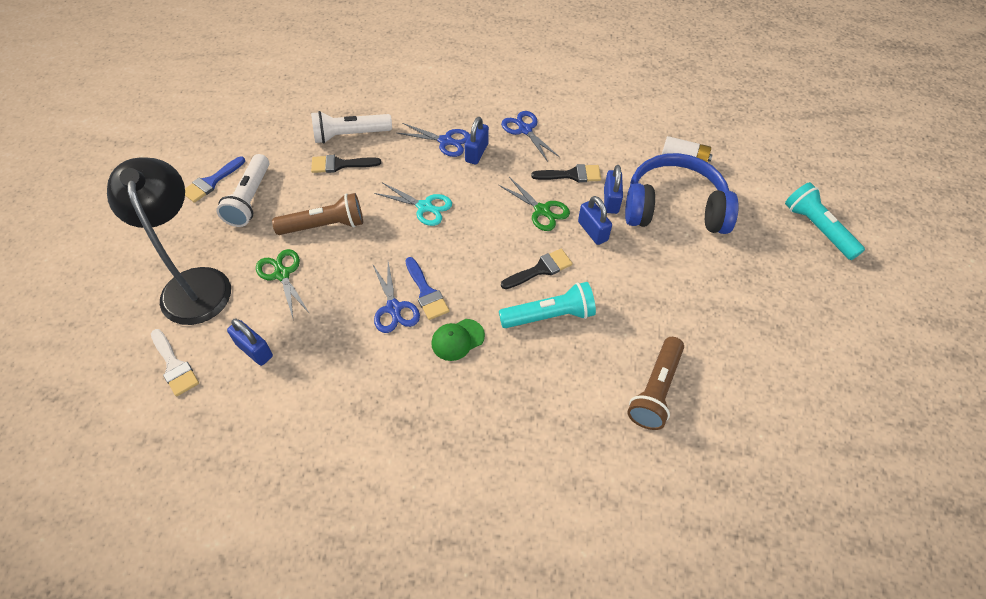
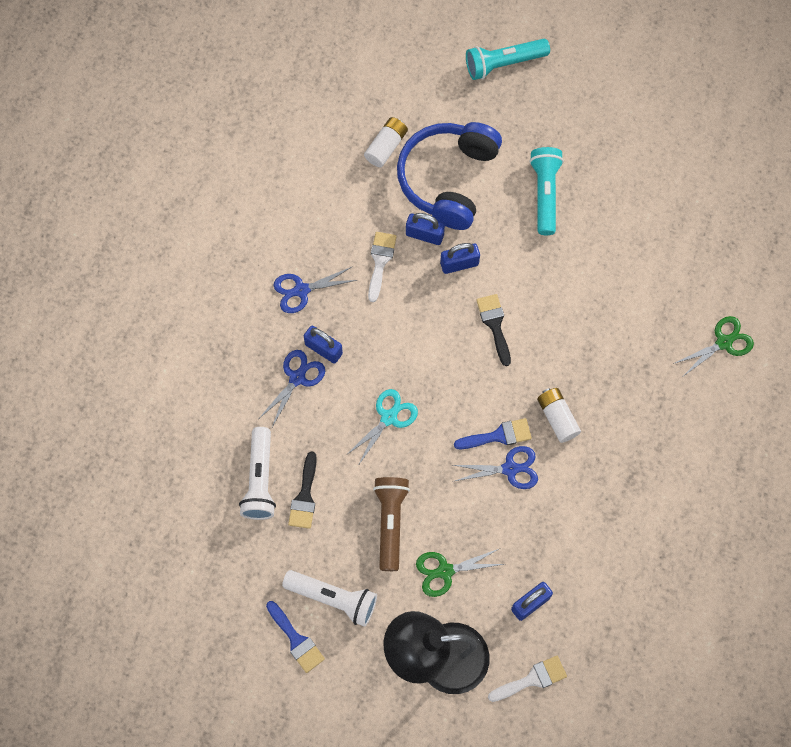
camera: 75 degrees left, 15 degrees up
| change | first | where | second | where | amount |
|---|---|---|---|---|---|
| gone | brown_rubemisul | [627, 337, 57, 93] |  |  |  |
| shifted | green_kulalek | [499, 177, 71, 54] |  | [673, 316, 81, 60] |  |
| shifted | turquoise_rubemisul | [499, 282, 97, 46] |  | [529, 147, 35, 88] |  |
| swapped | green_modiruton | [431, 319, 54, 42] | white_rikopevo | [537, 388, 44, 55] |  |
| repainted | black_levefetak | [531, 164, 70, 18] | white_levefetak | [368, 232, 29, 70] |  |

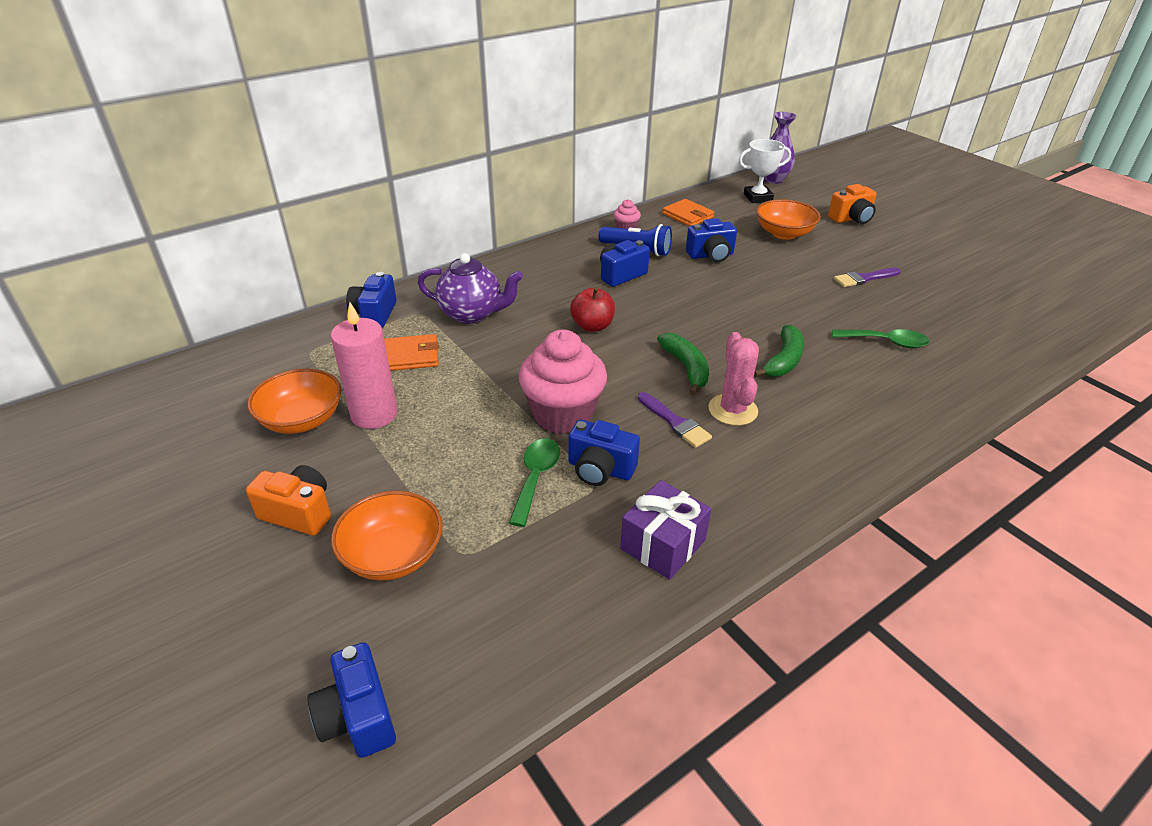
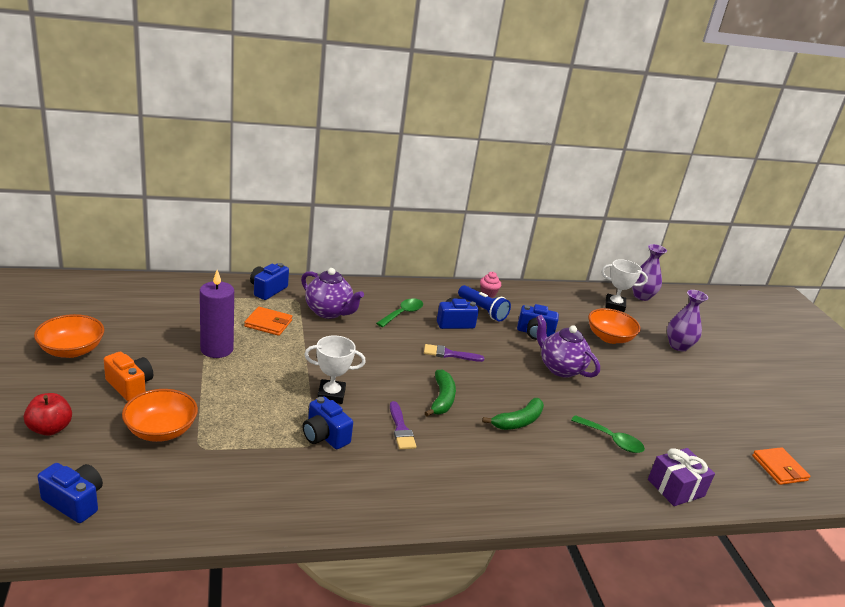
camera: 20 degrees right, 10 degrees down
| change | first | where | second | where | amount |
|---|---|---|---|---|---|
| gone | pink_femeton | [708, 332, 51, 94] |  |  |  |
| new |  |  | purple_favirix | [536, 315, 64, 63] |  |
| shifted | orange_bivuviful | [247, 368, 94, 66] |  | [34, 314, 70, 44] |  |
| shifted | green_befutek | [509, 439, 51, 88] |  | [376, 298, 47, 29] |  |
| shifted | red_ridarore | [570, 288, 45, 44] |  | [24, 393, 48, 43] |  |
| shifted | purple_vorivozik | [620, 480, 91, 100] |  | [648, 448, 67, 58] |  |
| shifted | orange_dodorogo | [662, 199, 52, 27] |  | [752, 447, 58, 38] |  |
| shifted | purple_levefetak | [834, 268, 67, 19] |  | [424, 344, 60, 18] |  |
| swapped | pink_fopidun | [518, 330, 89, 104] | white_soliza | [304, 335, 62, 69] |  |
| swapped | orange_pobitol | [828, 184, 49, 40] | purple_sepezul | [667, 290, 41, 61] |  |
| repainted | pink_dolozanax | [331, 302, 66, 127] | purple_dolozanax | [200, 270, 34, 88] |  |
| rotated | blue_pobitol | [308, 642, 88, 116] |  | [37, 463, 66, 60] | 120 degrees clockwise |

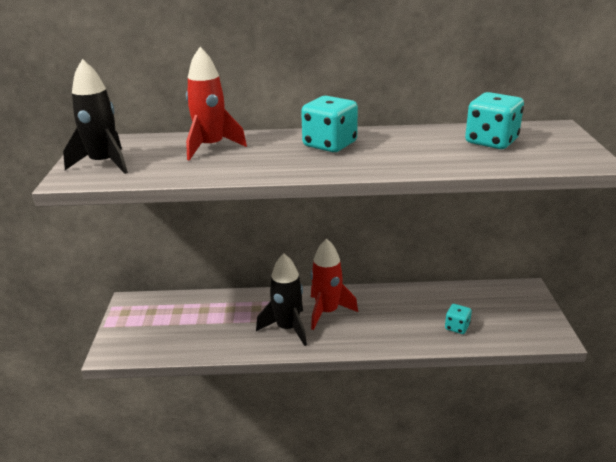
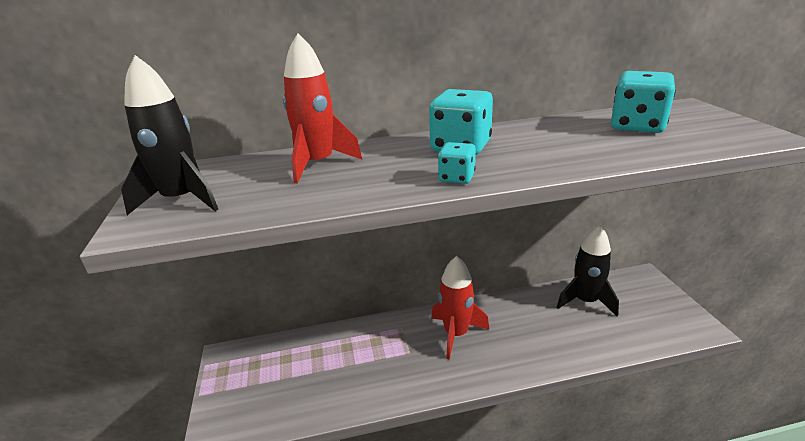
camera: 10 degrees left, 0 degrees up
| change | first | where | second | where | amount |
|---|---|---|---|---|---|
| shifted | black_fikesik | [256, 254, 51, 92] |  | [557, 225, 62, 91] |  |
| shifted | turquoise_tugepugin | [445, 304, 27, 30] |  | [438, 142, 38, 42] |  |

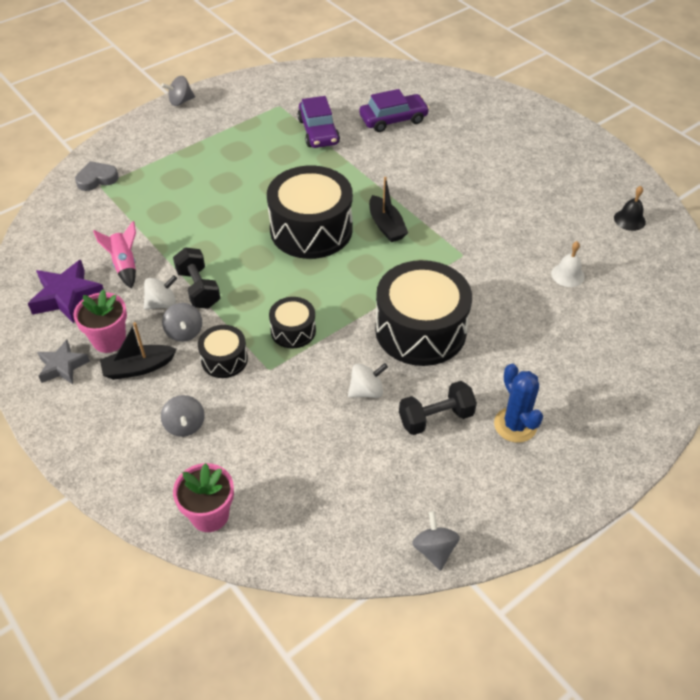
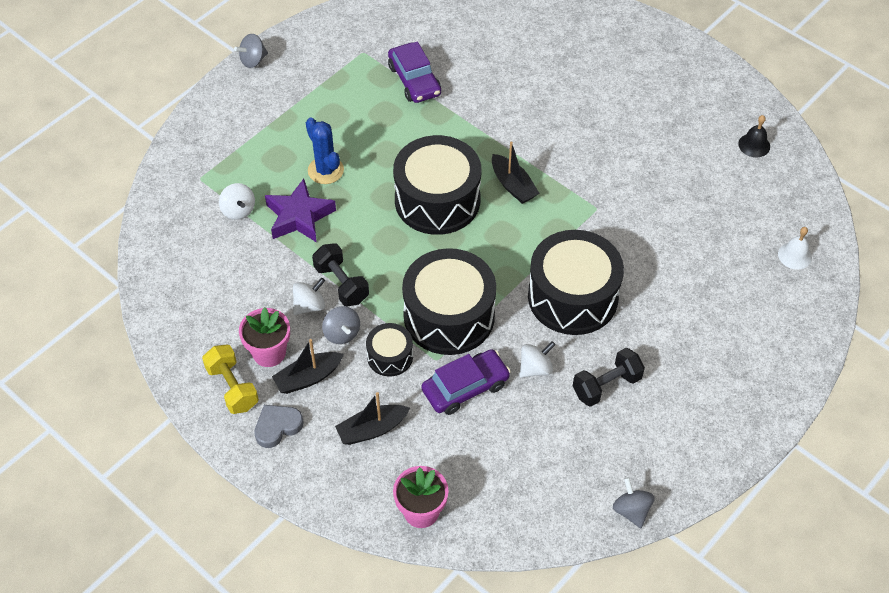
camera: 10 degrees left, 5 degrees up
| change | first | where | second | where | amount |
|---|---|---|---|---|---|
| gone | pink_fikesik | [93, 221, 43, 68] |  |  |  |
| new |  |  | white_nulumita | [219, 183, 36, 37] |  |
| shifted | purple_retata | [28, 260, 75, 64] |  | [265, 179, 71, 64] |  |
| shifted | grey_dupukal | [75, 161, 44, 30] |  | [254, 405, 49, 43] |  |
| shifted | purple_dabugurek | [359, 89, 71, 43] |  | [421, 349, 90, 66] |  |
| shifted | blue_femeton | [494, 364, 49, 79] |  | [306, 118, 38, 66] |  |
| shifted | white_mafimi | [551, 241, 34, 46] |  | [778, 227, 34, 43] |  |
| swapped | grey_retata | [37, 340, 53, 44] | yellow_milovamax | [202, 344, 57, 70] |  |
| swapped | grey_nulumita | [161, 395, 44, 42] | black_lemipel | [335, 392, 75, 53] |  |
| scaled | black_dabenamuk | [269, 297, 47, 51] |  | [402, 248, 94, 107] | x2.02 |

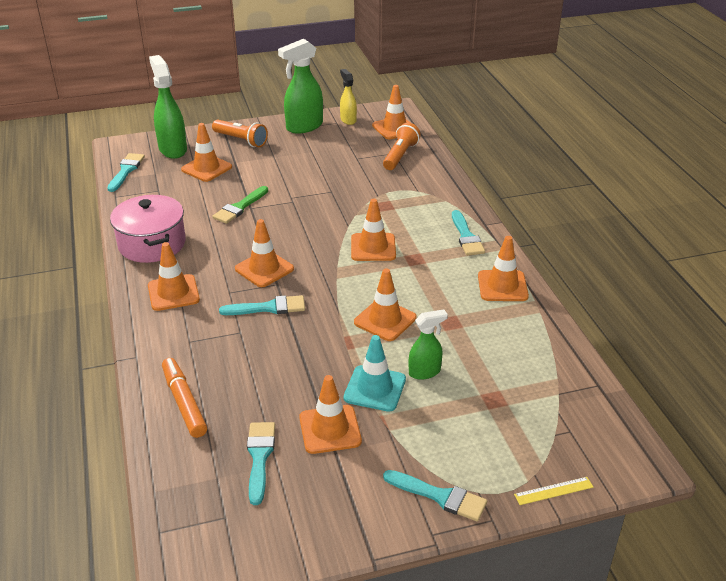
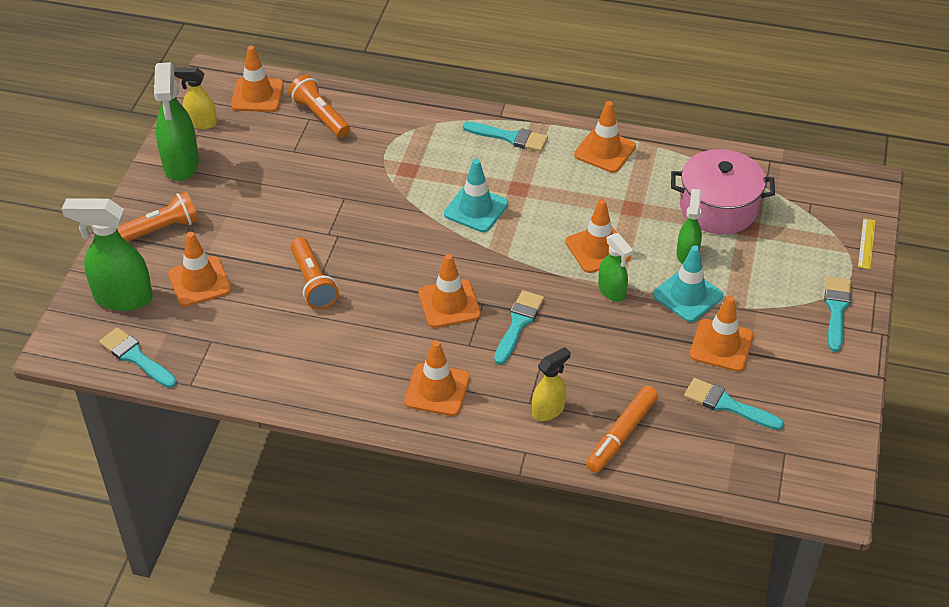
camera: 60 degrees left, 10 degrees up
| change | first | where | second | where | amount |
|---|---|---|---|---|---|
| new |  |  | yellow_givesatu | [532, 347, 39, 74] |  |
| new |  |  | green_givesatu | [598, 233, 35, 69] |  |
| shifted | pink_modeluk | [110, 195, 76, 68] |  | [671, 149, 104, 85] |  |
| swapped | green_levefetak | [213, 186, 55, 38] | orange_rubemisul | [291, 237, 48, 72] |  |
| repainted | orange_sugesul | [351, 198, 45, 63] | turquoise_sugesul | [444, 159, 64, 73] |  |
| rotated | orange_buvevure | [162, 358, 45, 80] |  | [586, 386, 72, 87] | 60 degrees counterclockwise |
| rotated | turquoise_levefetak | [383, 470, 104, 52] |  | [824, 276, 27, 76] | 45 degrees counterclockwise |

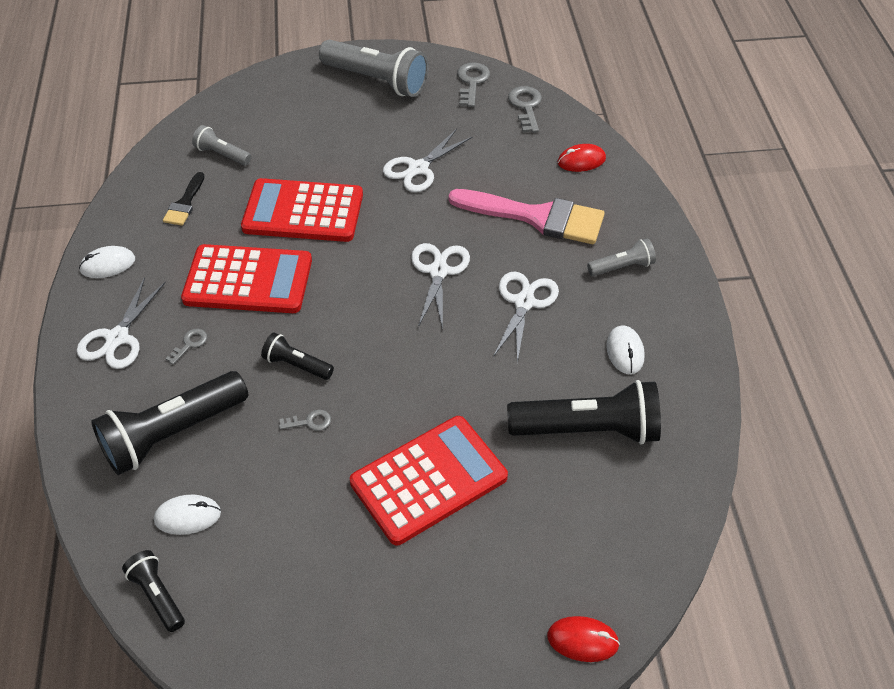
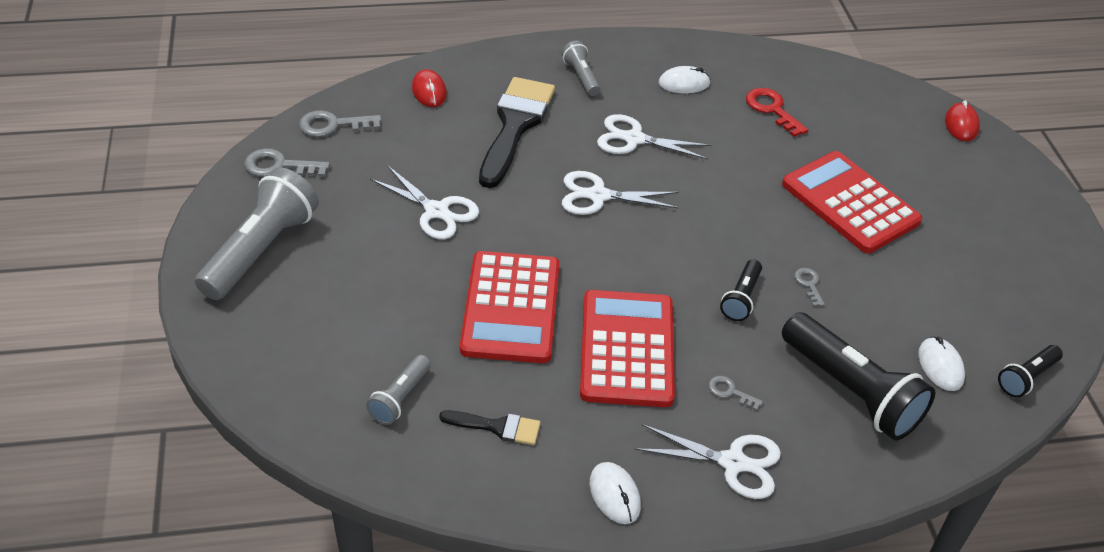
camera: 95 degrees left, 5 degrees down
| change | first | where | second | where | amount |
|---|---|---|---|---|---|
| swapped | black_rubemisul | [507, 380, 154, 65] | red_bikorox | [746, 88, 62, 49] |  |
| repainted | pink_levefetak | [448, 189, 157, 55] | black_levefetak | [479, 77, 76, 111] |  |

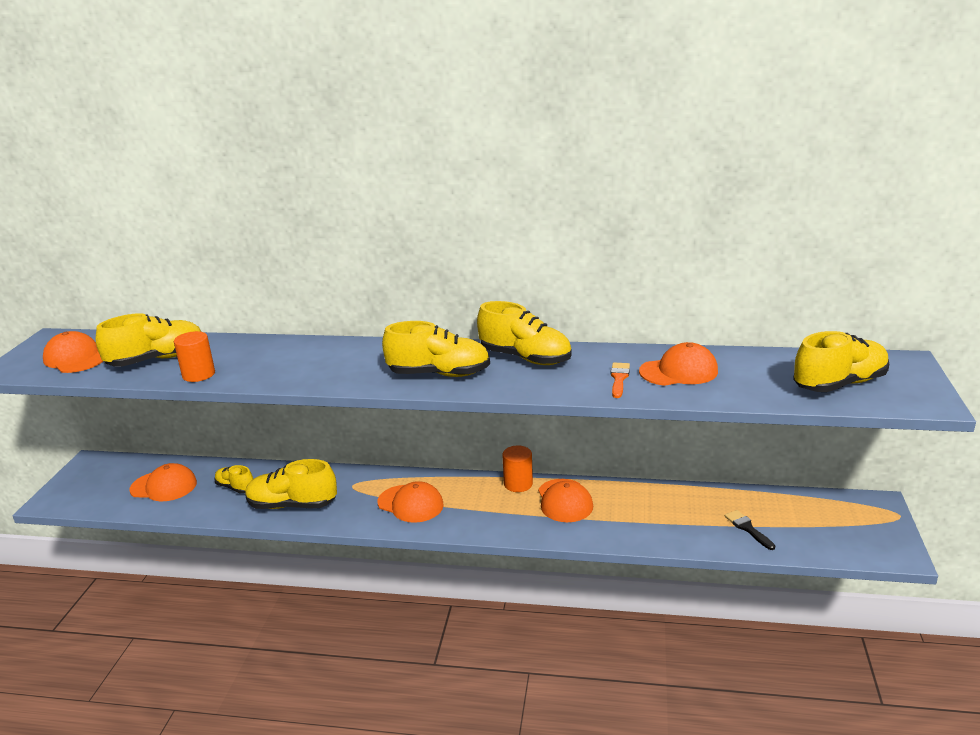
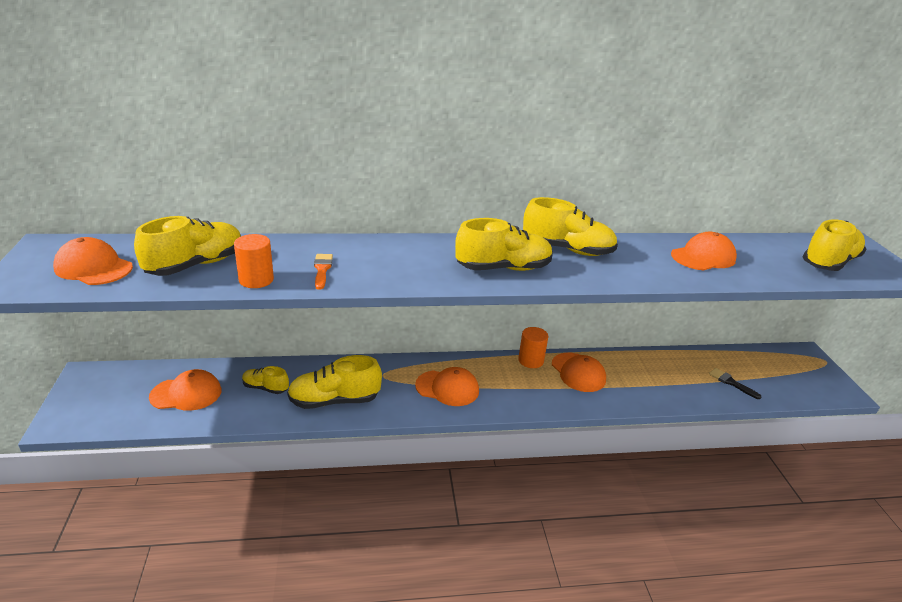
camera: 20 degrees left, 5 degrees up
| change | first | where | second | where | amount |
|---|---|---|---|---|---|
| shifted | orange_levefetak | [611, 363, 19, 35] |  | [314, 254, 19, 36] |  |

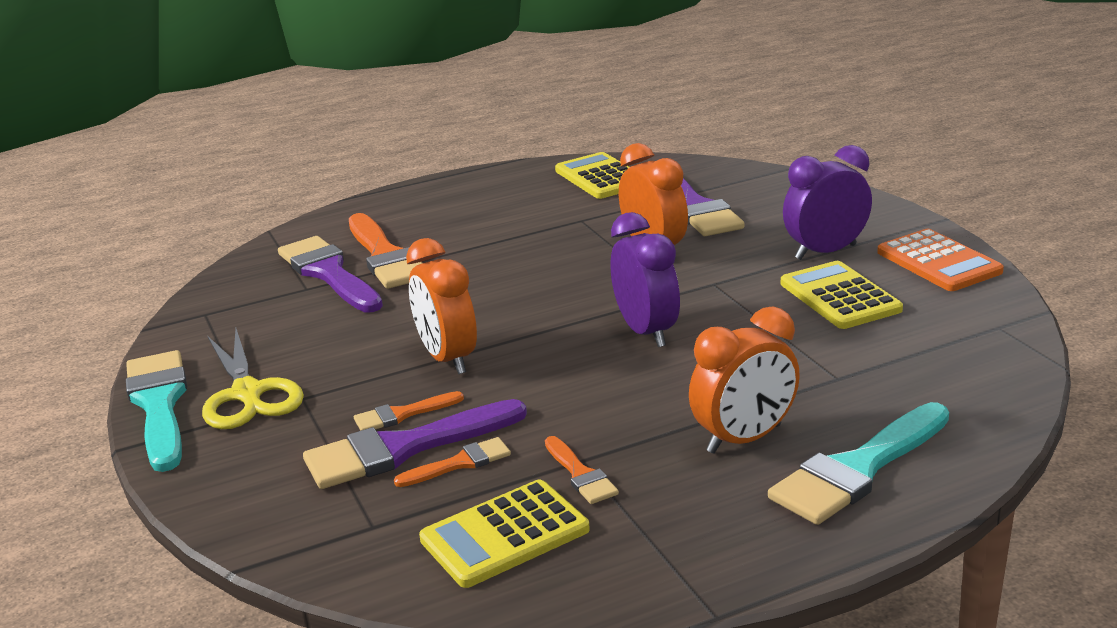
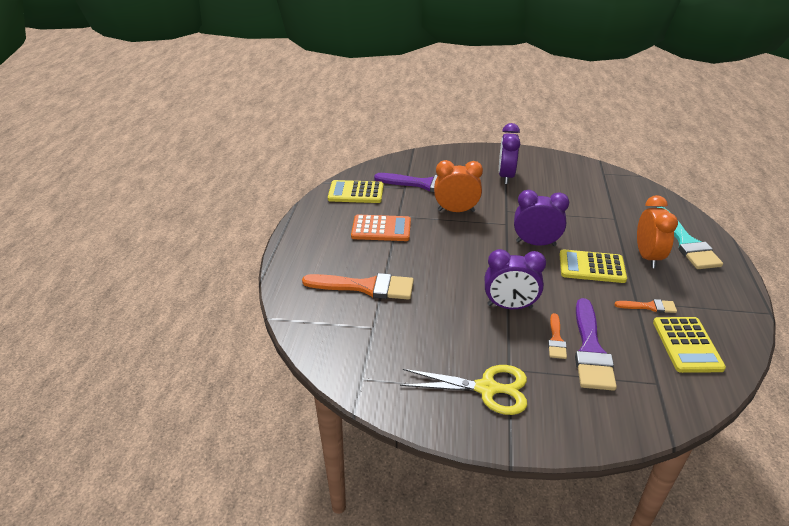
camera: 60 degrees left, 10 degrees up
| change | first | where | second | where | amount |
|---|---|---|---|---|---|
| gone | turquoise_levefetak | [126, 350, 61, 122] |  |  |  |
| gone | purple_levefetak | [278, 236, 105, 76] |  |  |  |
| gone | orange_levefetak | [394, 437, 117, 50] |  |  |  |
| shifted | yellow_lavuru | [781, 261, 122, 68] |  | [559, 249, 68, 34] |  |
| shifted | orange_lavuru | [877, 229, 127, 62] |  | [351, 215, 60, 26] |  |
| repainted | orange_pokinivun | [406, 238, 71, 136] | purple_pokinivun | [485, 249, 61, 60] |  |

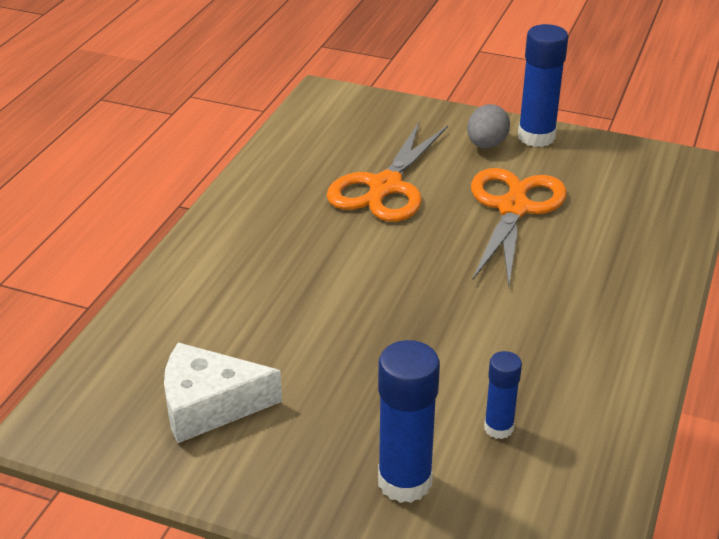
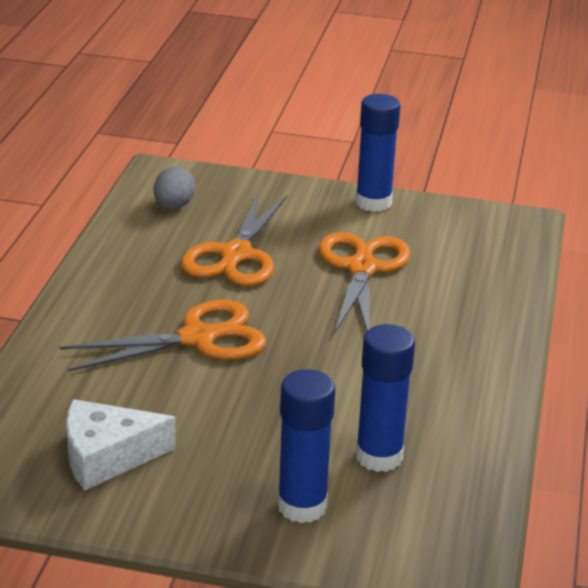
camera: 10 degrees left, 5 degrees down
| change | first | where | second | where | amount |
|---|---|---|---|---|---|
| new |  |  | orange_kulalek | [59, 300, 207, 72] |  |
| shifted | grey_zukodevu | [467, 104, 43, 44] |  | [154, 167, 41, 42] |  |
| scaled | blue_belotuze | [484, 351, 38, 88] |  | [356, 324, 59, 148] | x1.74 |

